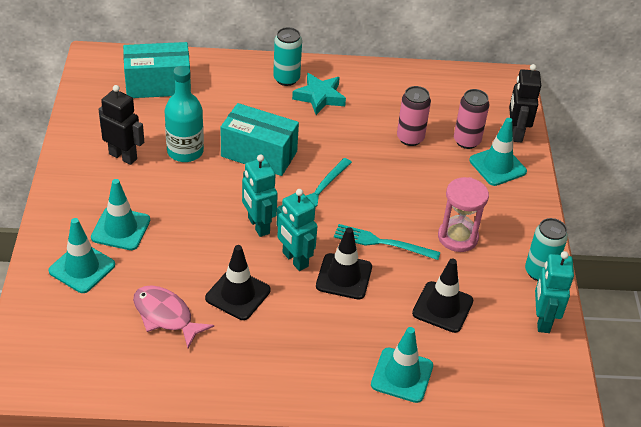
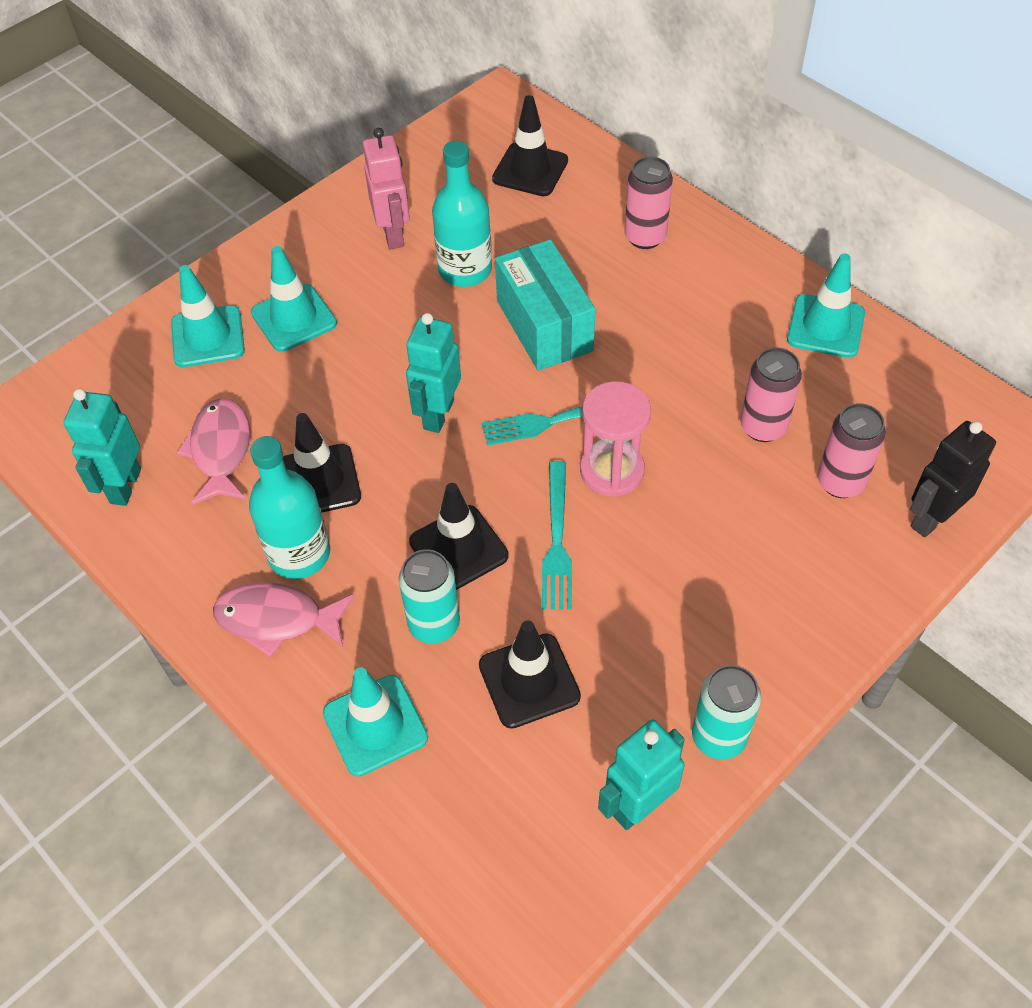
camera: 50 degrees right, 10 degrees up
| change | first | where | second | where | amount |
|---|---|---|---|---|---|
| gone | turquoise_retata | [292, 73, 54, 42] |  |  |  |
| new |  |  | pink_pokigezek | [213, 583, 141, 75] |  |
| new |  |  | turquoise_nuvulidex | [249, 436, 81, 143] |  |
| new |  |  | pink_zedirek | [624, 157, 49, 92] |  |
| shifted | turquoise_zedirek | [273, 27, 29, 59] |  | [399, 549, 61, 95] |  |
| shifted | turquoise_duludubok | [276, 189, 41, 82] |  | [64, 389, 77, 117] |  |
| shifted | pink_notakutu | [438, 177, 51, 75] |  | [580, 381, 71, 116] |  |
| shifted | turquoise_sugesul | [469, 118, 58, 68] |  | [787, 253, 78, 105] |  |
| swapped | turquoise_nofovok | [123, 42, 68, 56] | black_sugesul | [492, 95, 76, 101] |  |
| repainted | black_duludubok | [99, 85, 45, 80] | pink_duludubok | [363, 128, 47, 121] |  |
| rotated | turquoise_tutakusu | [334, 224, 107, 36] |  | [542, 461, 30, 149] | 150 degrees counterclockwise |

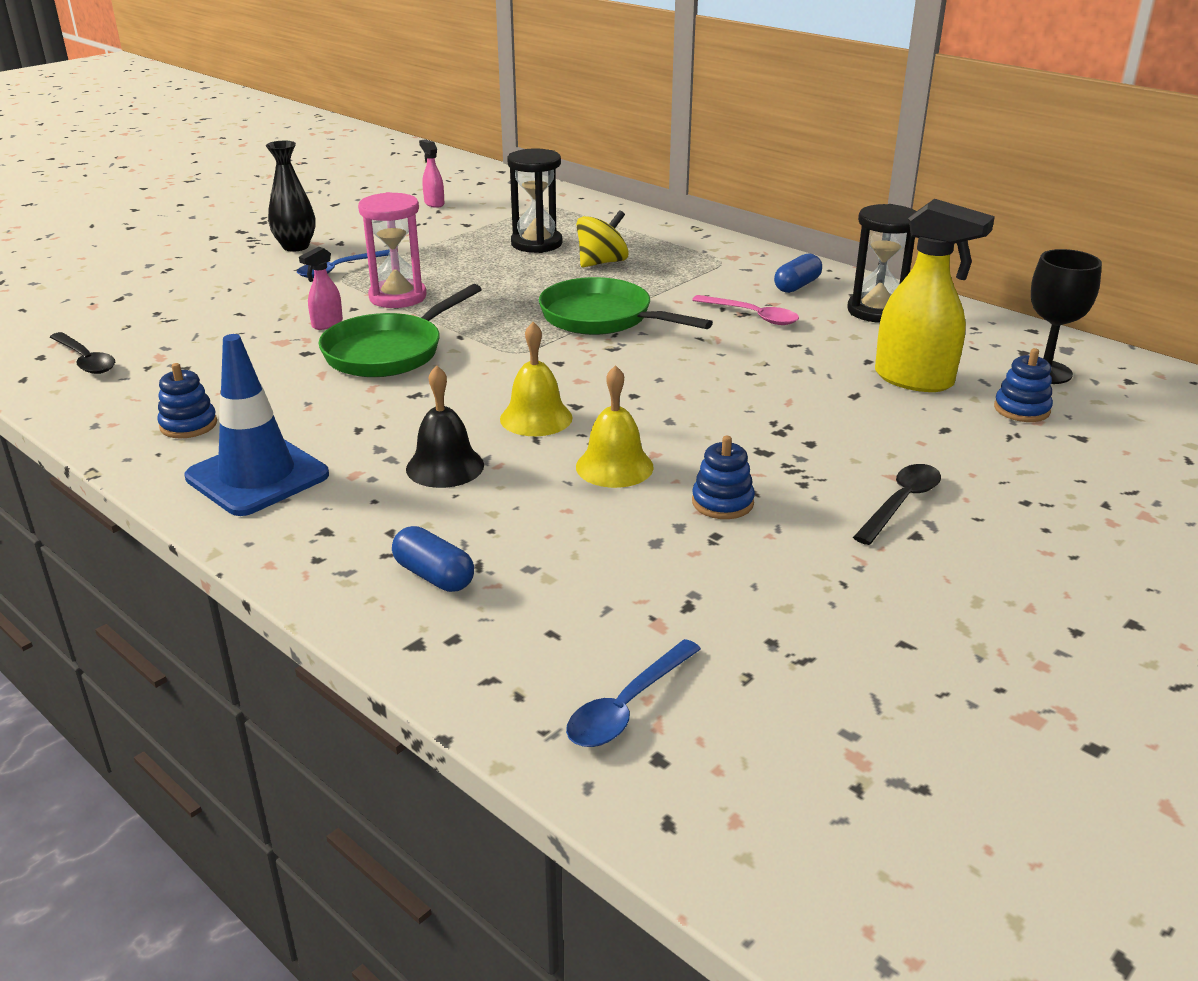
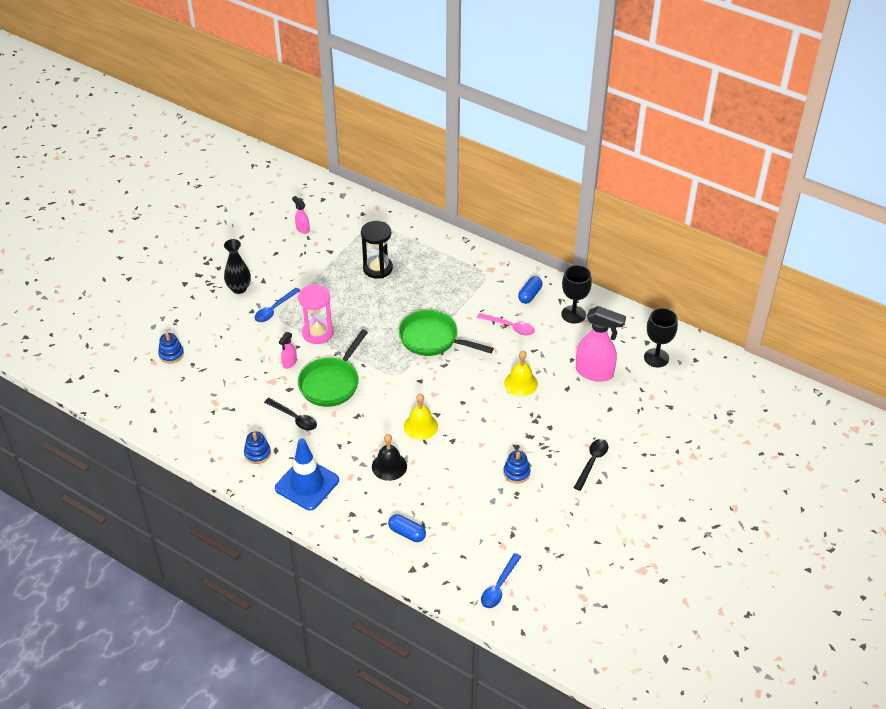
camera: 10 degrees left, 15 degrees up
| change | first | where | second | where | amount |
|---|---|---|---|---|---|
| gone | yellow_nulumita | [576, 210, 53, 58] |  |  |  |
| shifted | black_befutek | [49, 332, 66, 42] |  | [264, 398, 53, 32] |  |
| shifted | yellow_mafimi | [576, 365, 78, 123] |  | [504, 351, 34, 45] |  |
| shifted | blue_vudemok | [994, 348, 59, 74] |  | [158, 333, 26, 30] |  |
| swapped | black_notakutu | [847, 204, 69, 119] | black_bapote | [561, 265, 31, 58] |  |
| repainted | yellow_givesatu | [875, 199, 120, 193] | pink_givesatu | [576, 306, 50, 76] |  |

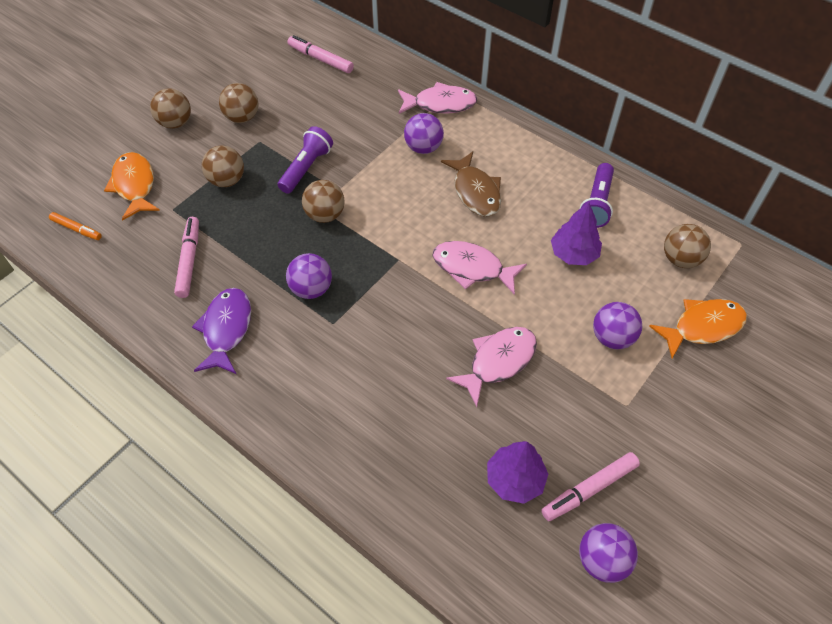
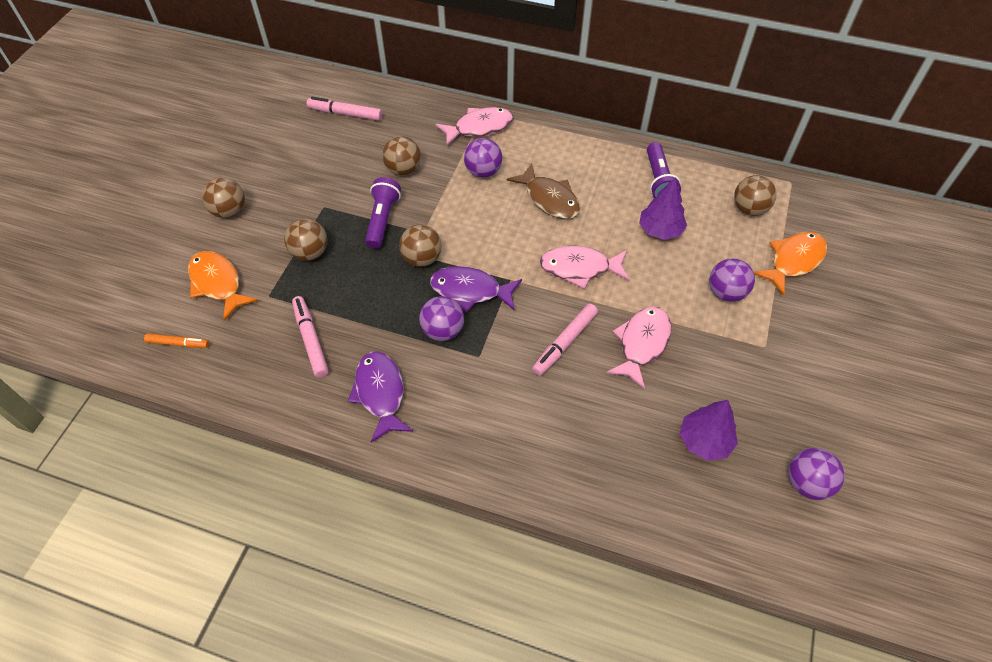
camera: 20 degrees left, 0 degrees up
| change | first | where | second | where | amount |
|---|---|---|---|---|---|
| new |  |  | purple_pokigezek | [430, 266, 92, 46] |  |
| shifted | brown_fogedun | [219, 83, 39, 40] |  | [382, 136, 39, 40] |  |
| shifted | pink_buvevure | [541, 452, 99, 69] |  | [532, 304, 66, 72] |  |

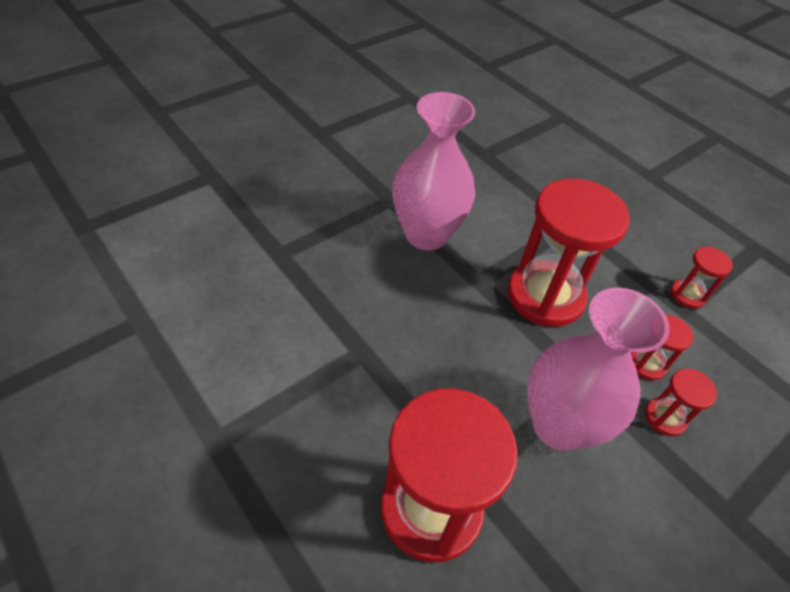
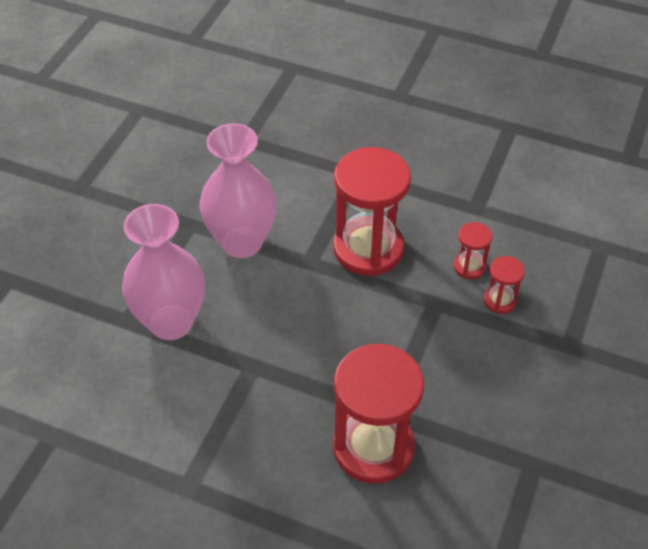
camera: 25 degrees left, 0 degrees up
| change | first | where | second | where | amount |
|---|---|---|---|---|---|
| gone | red_notakutu | [670, 247, 63, 62] |  |  |  |
| shifted | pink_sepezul | [527, 288, 142, 163] |  | [122, 204, 83, 136] |  |

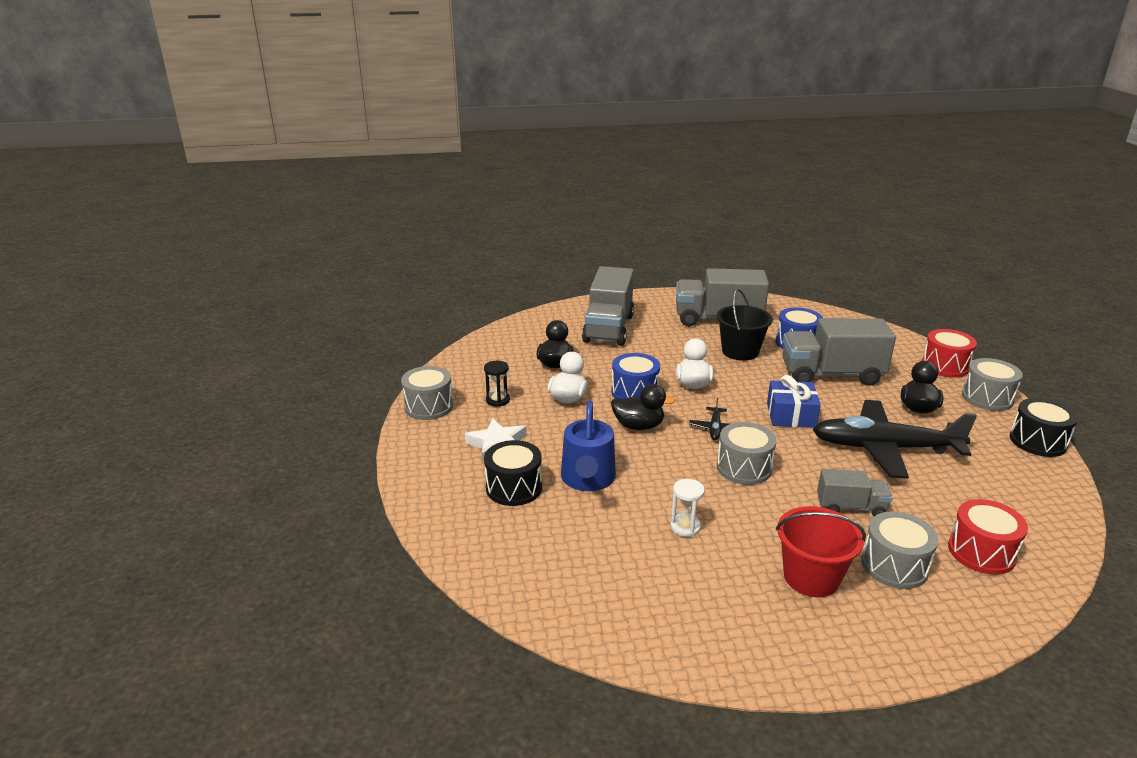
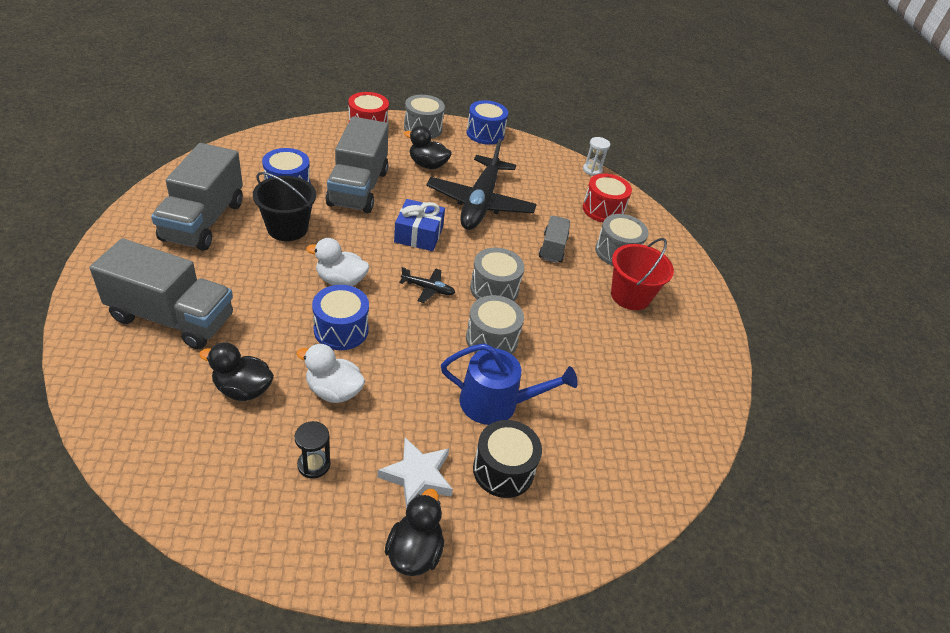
camera: 90 degrees left, 15 degrees up
| change | first | where | second | where | amount |
|---|---|---|---|---|---|
| shifted | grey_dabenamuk | [401, 366, 52, 54] |  | [466, 295, 58, 59] |  |
| shifted | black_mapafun | [611, 384, 65, 46] |  | [385, 489, 59, 87] |  |
| shifted | white_notakutu | [670, 479, 35, 58] |  | [583, 137, 27, 39] |  |
| repainted | black_dabenamuk | [1010, 398, 68, 59] | blue_dabenamuk | [467, 100, 41, 45] |  |

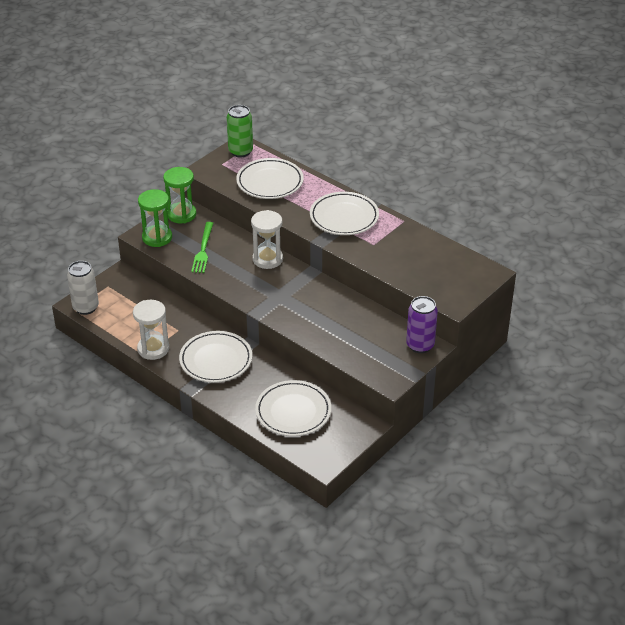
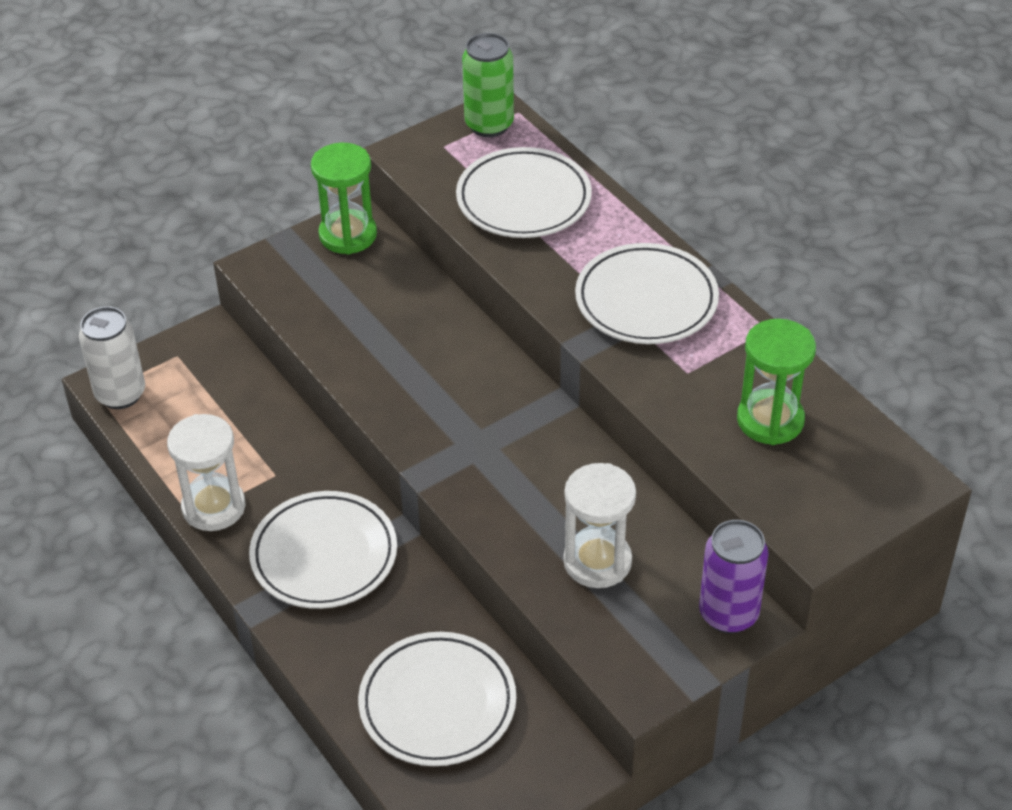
camera: 15 degrees right, 5 degrees up
| change | first | where | second | where | amount |
|---|---|---|---|---|---|
| gone | green_tutakusu | [191, 222, 22, 51] |  |  |  |
| shifted | green_notakutu | [138, 189, 34, 58] |  | [737, 319, 79, 126] |  |
| shifted | white_notakutu | [251, 210, 32, 59] |  | [563, 463, 73, 125] |  |

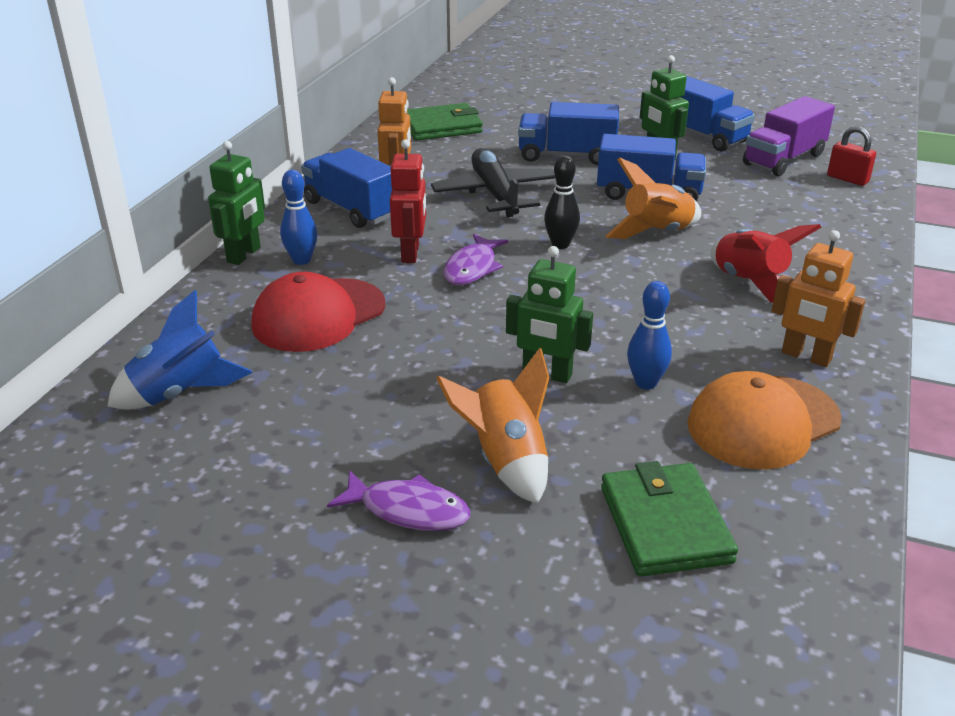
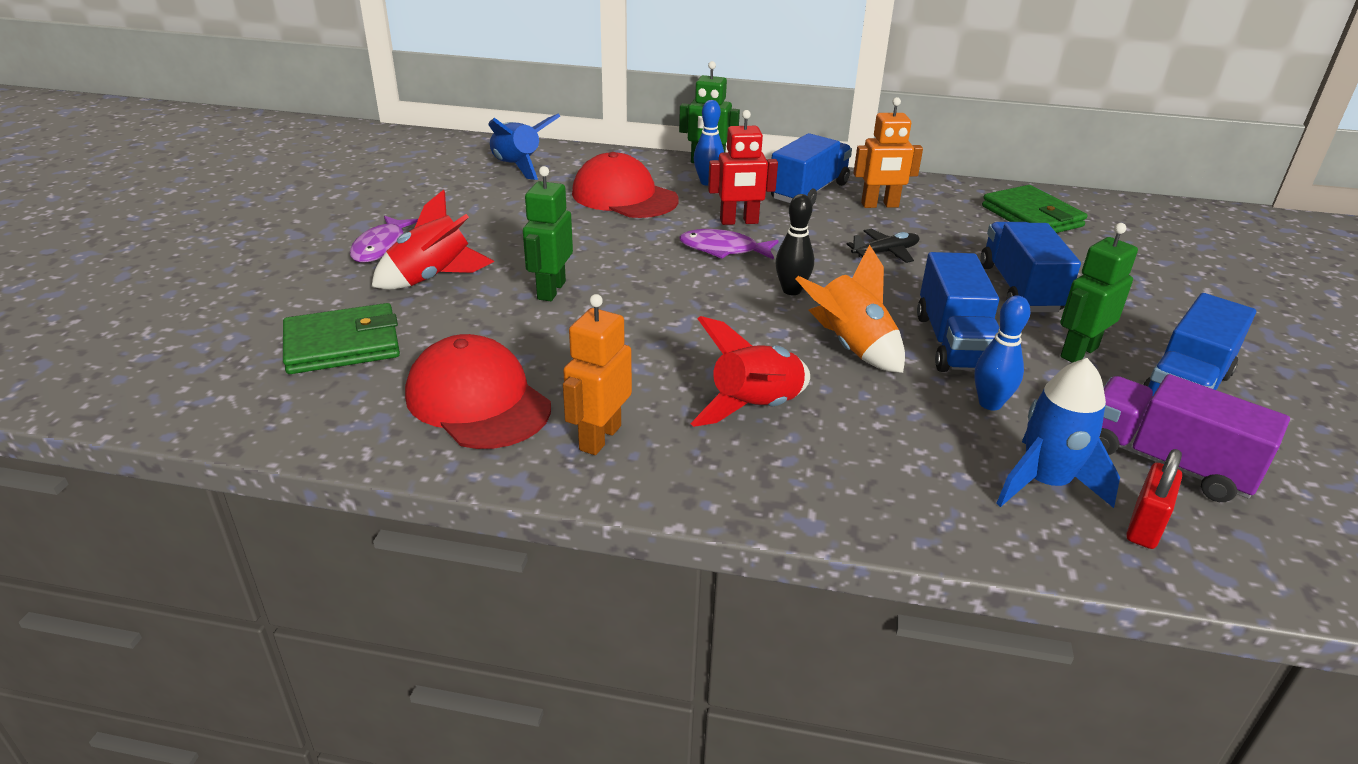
camera: 80 degrees right, 0 degrees up
| change | first | where | second | where | amount |
|---|---|---|---|---|---|
| new |  |  | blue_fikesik | [996, 358, 124, 150] |  |
| shifted | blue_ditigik | [627, 281, 45, 108] |  | [974, 296, 57, 114] |  |
| repainted | orange_fikesik | [436, 348, 113, 156] | red_fikesik | [371, 190, 124, 100] |  |
| repainted | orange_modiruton | [687, 371, 155, 99] | red_modiruton | [405, 334, 146, 115] |  |
| scaled | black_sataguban | [431, 148, 124, 69] |  | [846, 229, 73, 34] | x0.53 |

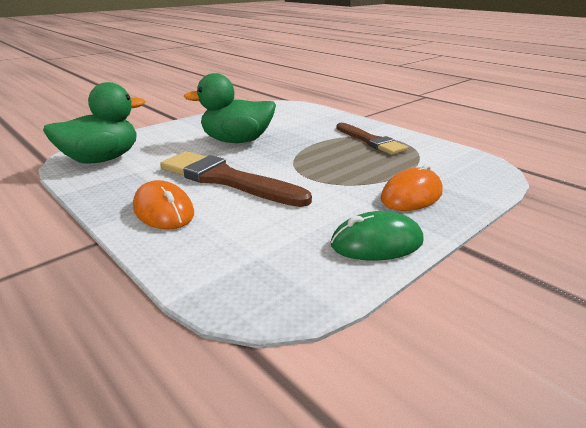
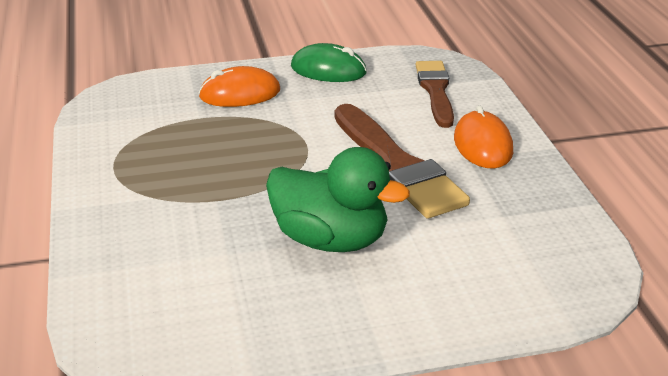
camera: 150 degrees left, 5 degrees up
| change | first | where | second | where | amount |
|---|---|---|---|---|---|
| gone | green_mapafun | [43, 82, 102, 82] |  |  |  |
| shifted | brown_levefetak | [336, 123, 72, 32] |  | [415, 61, 39, 67] |  |

